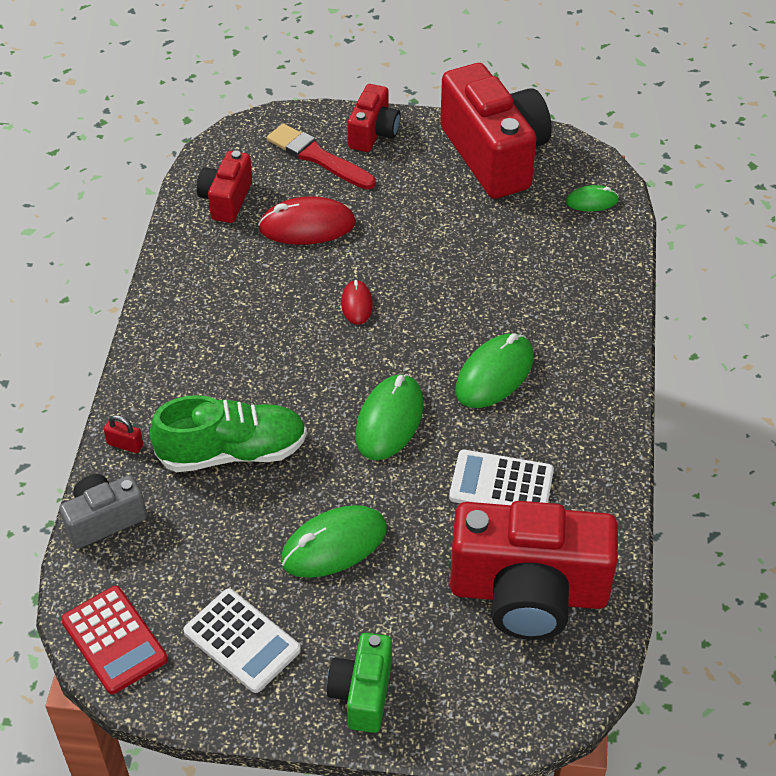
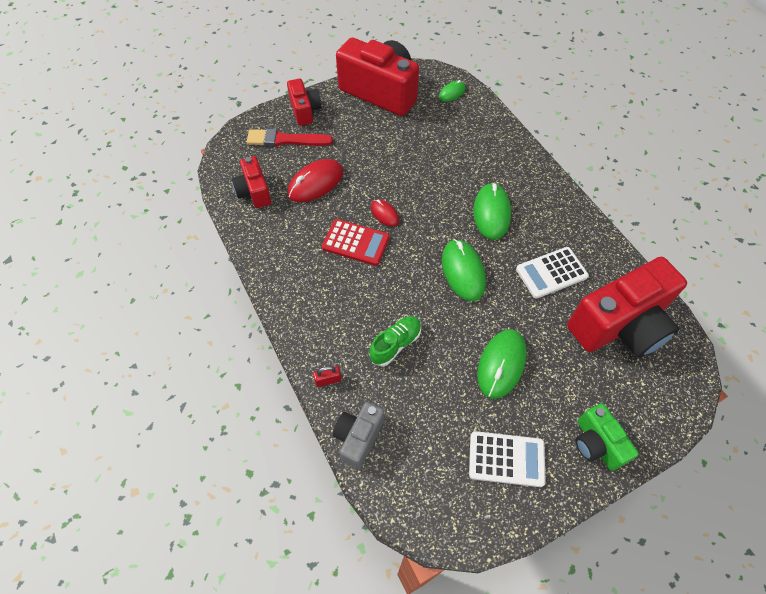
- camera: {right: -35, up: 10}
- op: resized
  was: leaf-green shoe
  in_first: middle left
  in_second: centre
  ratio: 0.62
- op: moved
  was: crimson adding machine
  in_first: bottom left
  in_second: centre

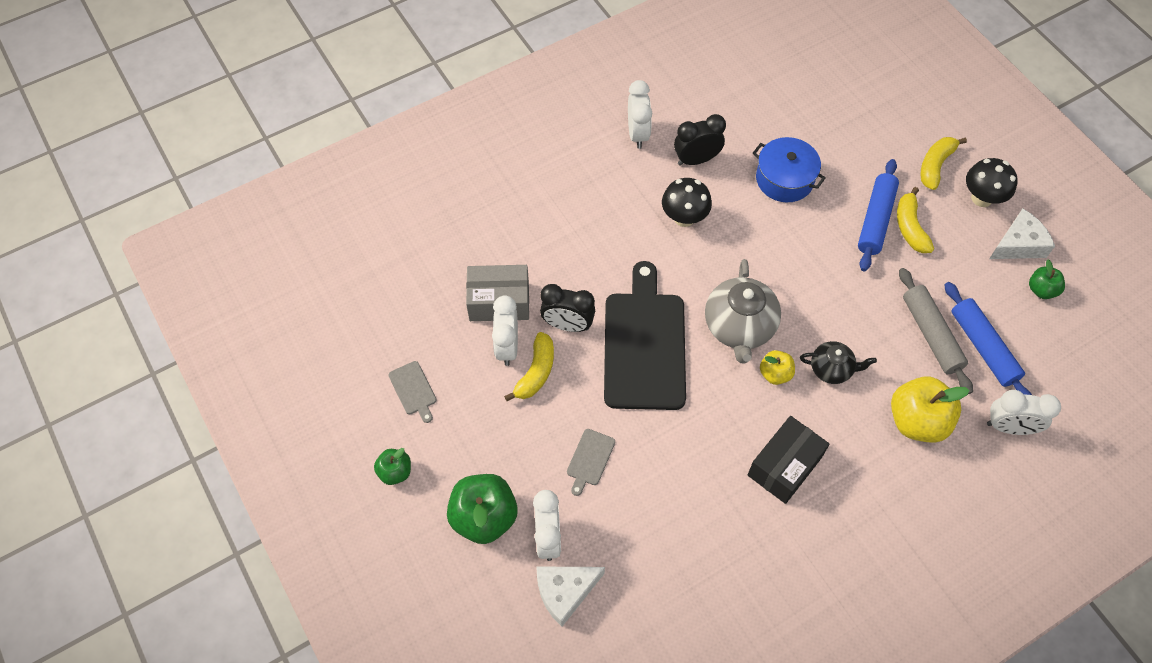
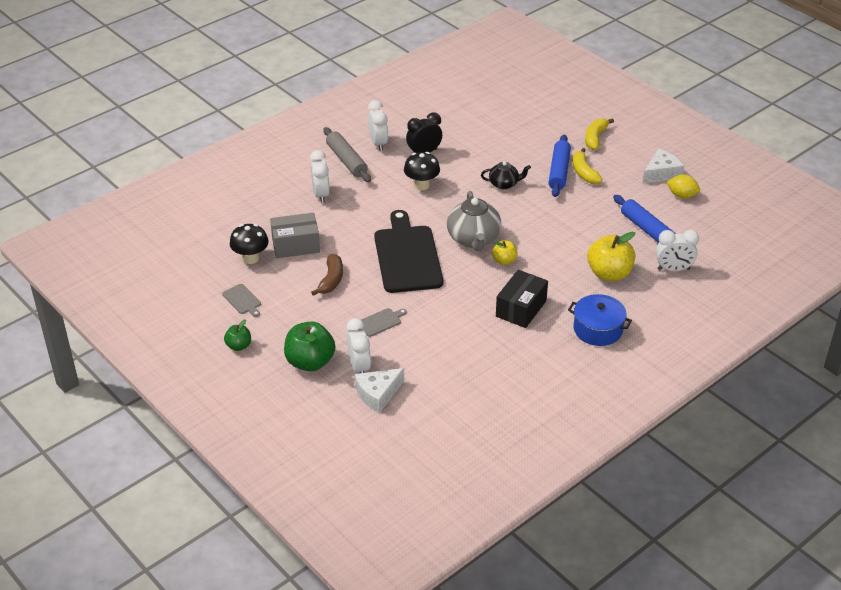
- camera: {right: -10, up: -20}
- op: moved
  was: blue cooking pot
  in_first: top right
  in_second: middle right
- op: moved
  was: black mushroom (2nd from left in the first image)
  now: black mushroom (1st from left)
  in_first: top right
  in_second: middle left
- op: replaced
  was: leaf-green apple fruit (3rd from left)
  now: golden toy lemon
  in_first: middle right
  in_second: top right
- op: moved
  was: ash-grey pastry roller
  in_first: middle right
  in_second: top centre
- op: removed
  was: black clock (1st from left)
  in_first: centre
- op: moved
  was: snow-white clock (1st from left)
  in_first: centre
  in_second: top centre
- op: recoloured
  was: golden toy banana (1st from left)
  now: russet toy banana
  in_first: centre
  in_second: centre
- op: moved
  was: black teapot
  in_first: middle right
  in_second: top centre
- op: turned
  was: ash-grey bread board (2nd from left)
  in_first: bottom centre
  in_second: centre
  clockwise: -135

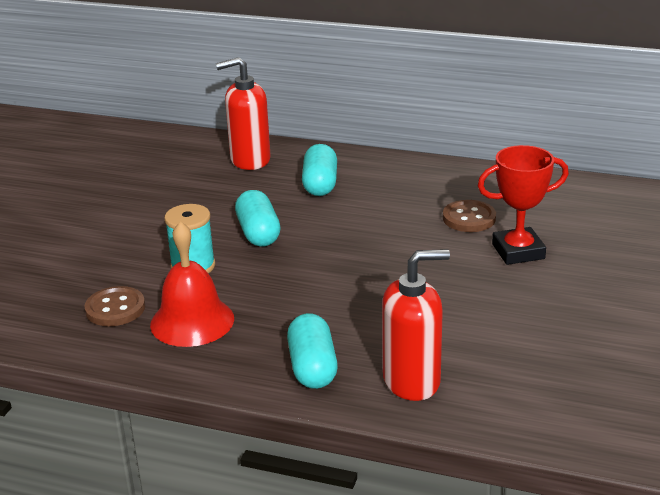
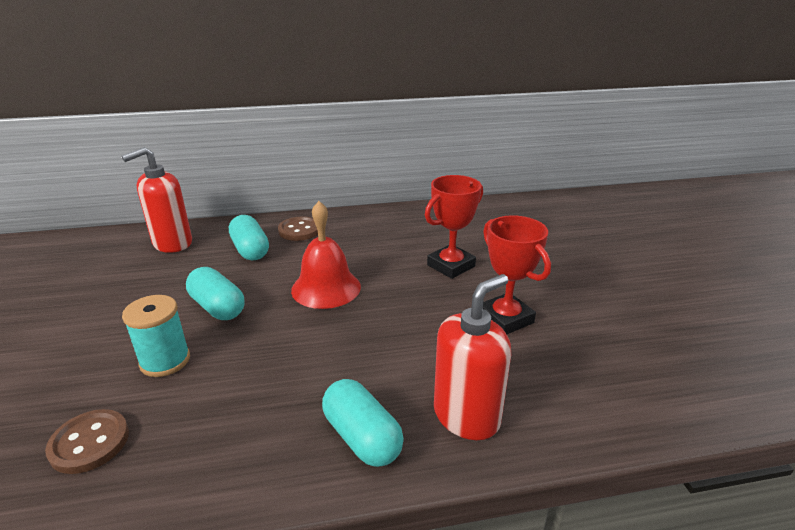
- camera: {right: -30, up: 0}
- op: moved
  was: russet button (2nd from left)
  in_first: middle right
  in_second: centre
- op: moved
  was: crimson hand bell
  in_first: middle left
  in_second: centre
- op: added
  now: crimson trophy (2nd from left)
  in_second: centre

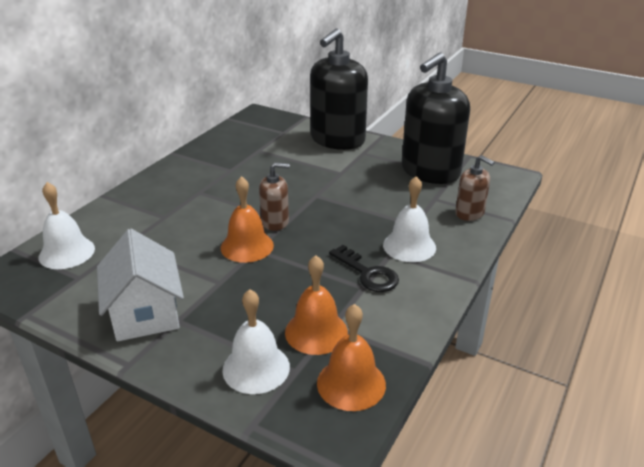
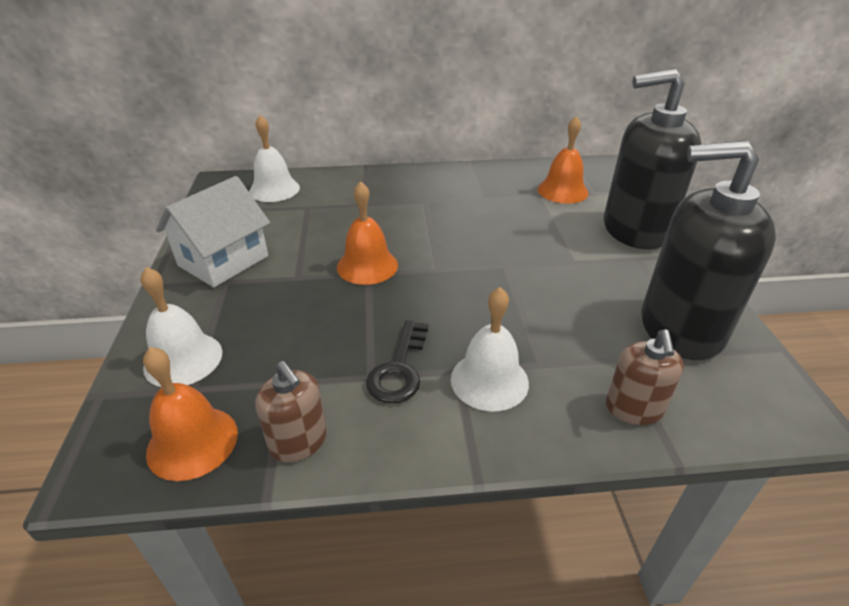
- camera: {right: 55, up: 5}
- op: moved
  was: russet pump bottle (1st from left)
  in_first: centre
  in_second: bottom centre
- op: moved
  was: orange hand bell (2nd from left in the first image)
  now: orange hand bell (3rd from left)
  in_first: centre
  in_second: top centre

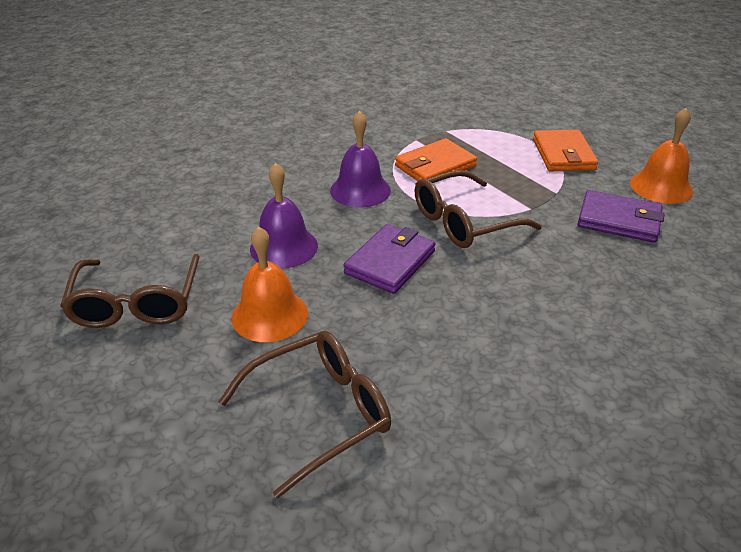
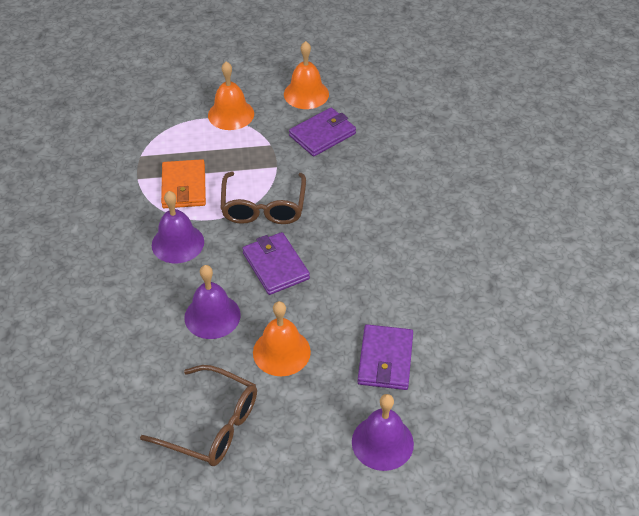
- camera: {right: -60, up: 10}
- op: replaced
  was: orange wallet (2nd from left)
  now: orange hand bell (1st from left)
  in_first: top right
  in_second: top centre
- op: replaced
  was: russet spectacles (2nd from left)
  now: purple wallet (3rd from left)
  in_first: bottom centre
  in_second: bottom centre
- op: added
  now: purple hand bell (3rd from left)
  in_second: bottom centre

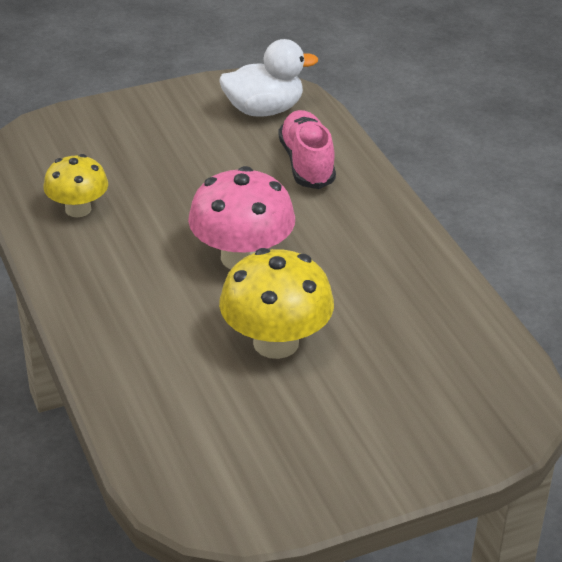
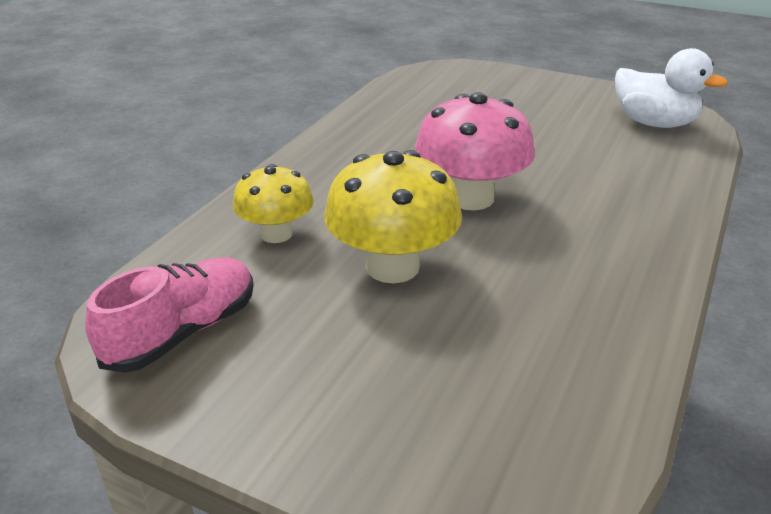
- camera: {right: 50, up: -5}
- op: moved
  was: rose-pink shoe
  in_first: top centre
  in_second: middle left
- op: moved
  was: golden mushroom (1st from left)
  in_first: top left
  in_second: centre

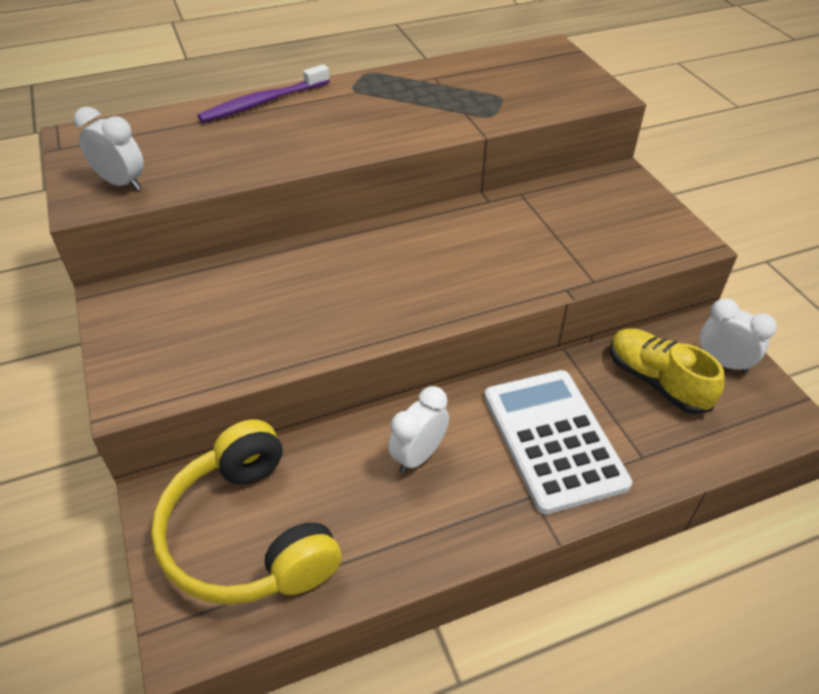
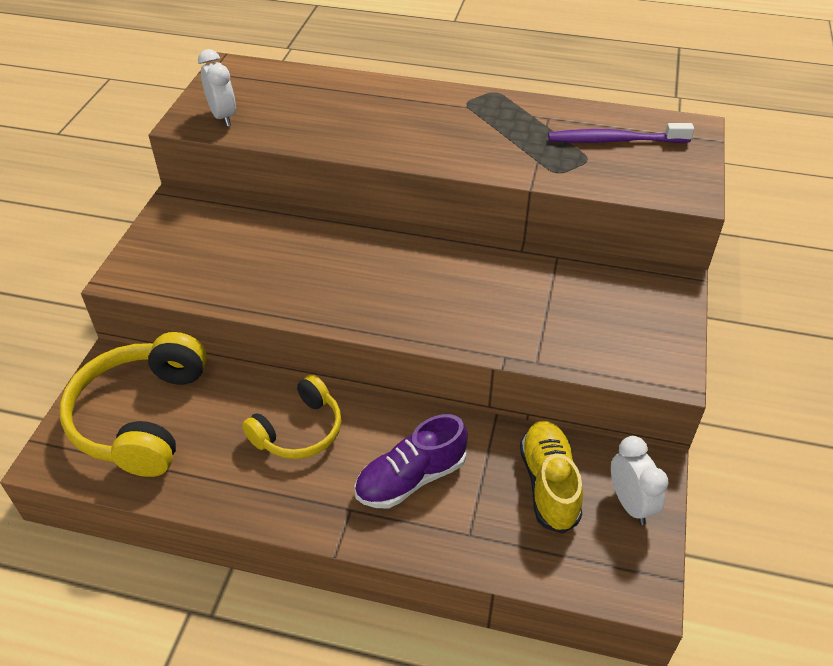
- camera: {right: 35, up: 0}
- op: moved
  was: purple tooth brush
  in_first: top left
  in_second: top right
- op: replaced
  was: snow-white adding machine
  now: purple shoe
  in_first: middle right
  in_second: bottom centre
- op: replaced
  was: snow-white clock (2nd from left)
  now: golden over-ear headphones (2nd from left)
  in_first: centre
  in_second: centre

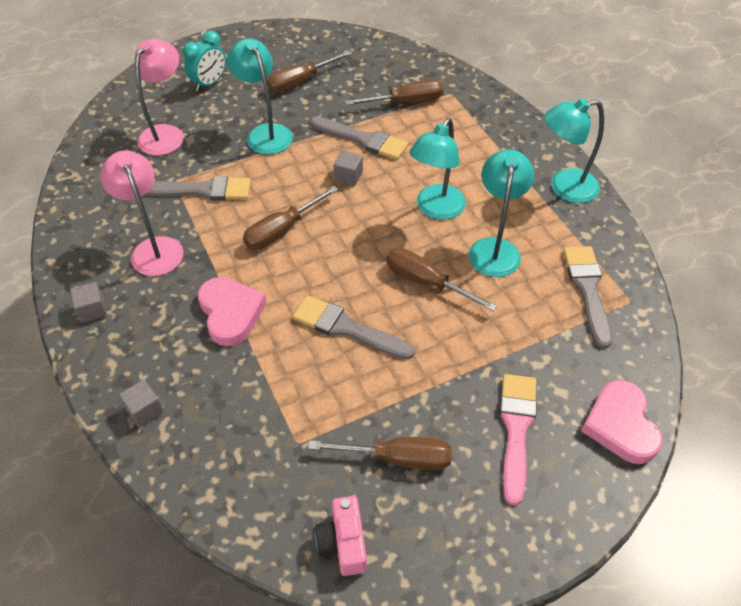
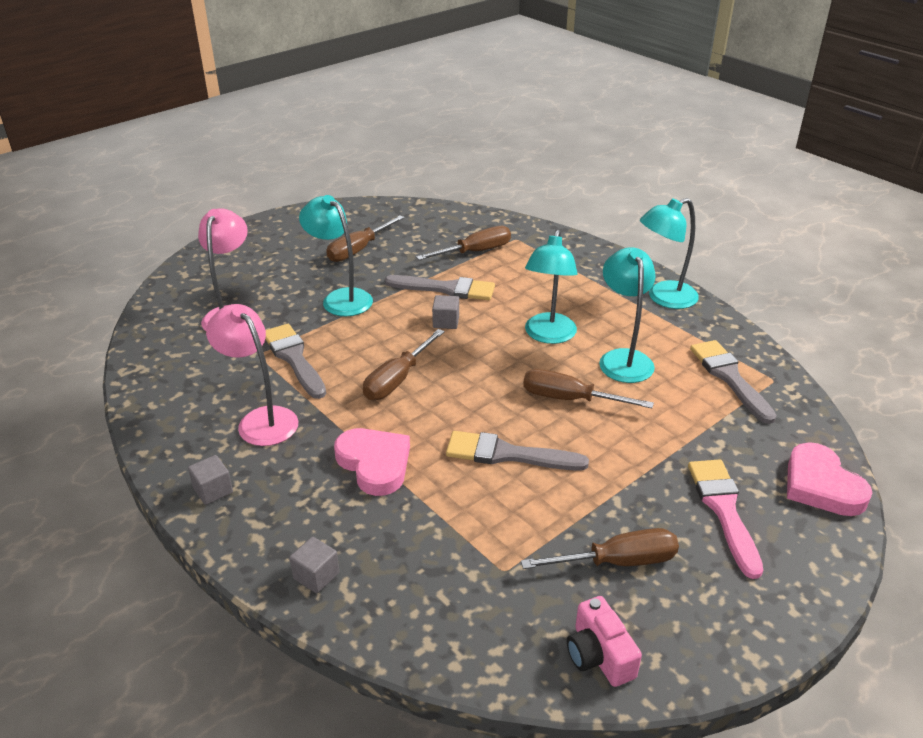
- camera: {right: -15, up: -15}
- op: removed
  was: turquoise clock
  in_first: top left
- op: turned
  was: ash-grey paintbrush (1st from left)
  in_first: top left
  in_second: middle left
  clockwise: -105

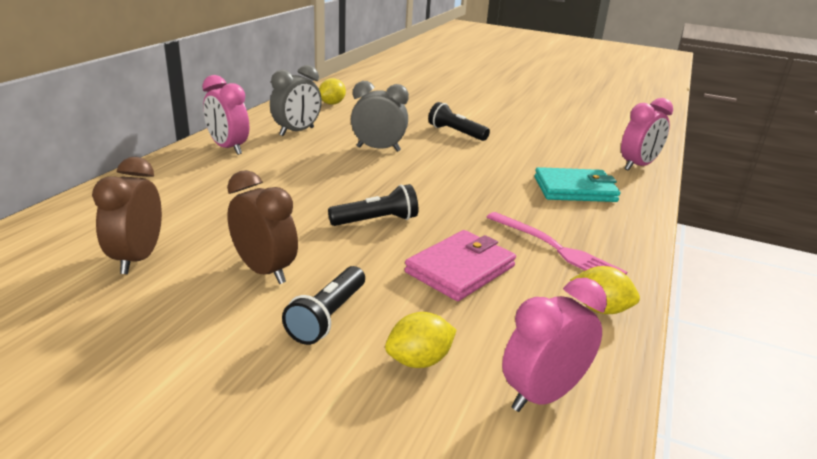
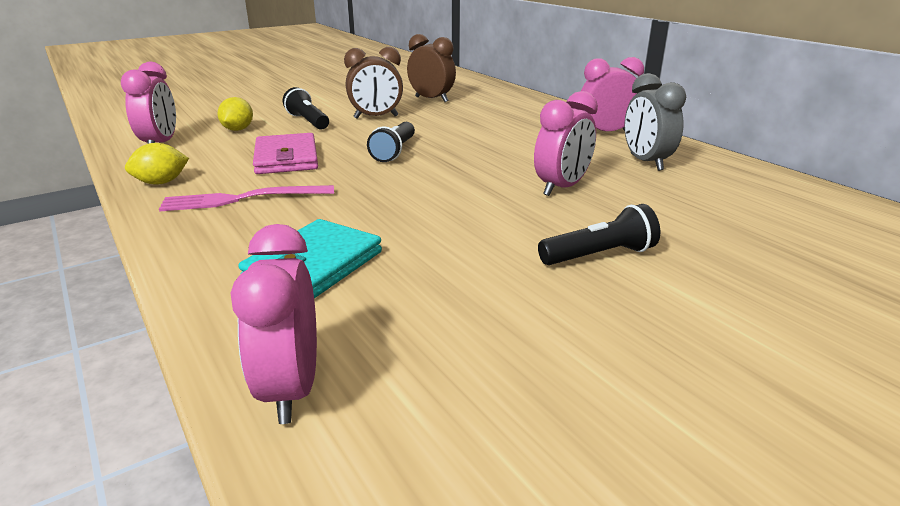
- camera: {right: 125, up: 0}
- op: removed
  was: golden toy lemon (1st from left)
  in_first: top centre
- op: recoloured
  was: ash-grey clock (2nd from left)
  now: rose-pink clock (3rd from left)
  in_first: top centre
  in_second: top centre

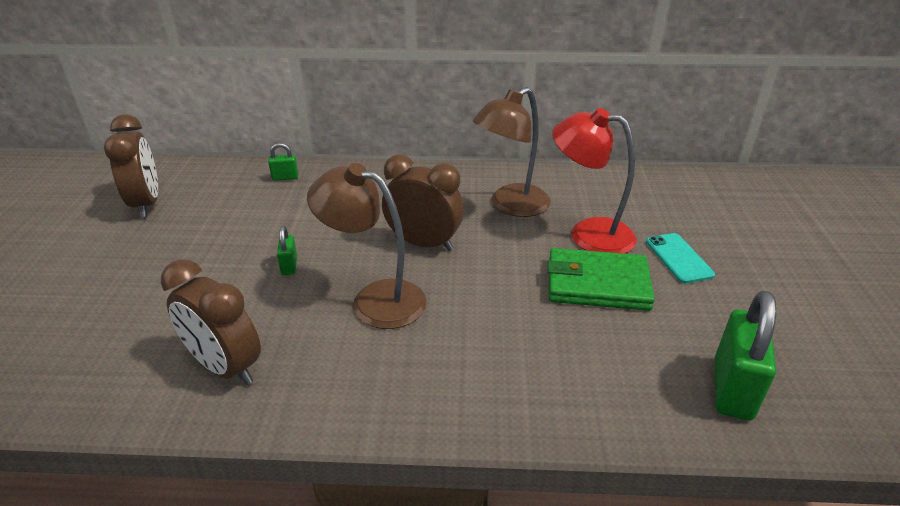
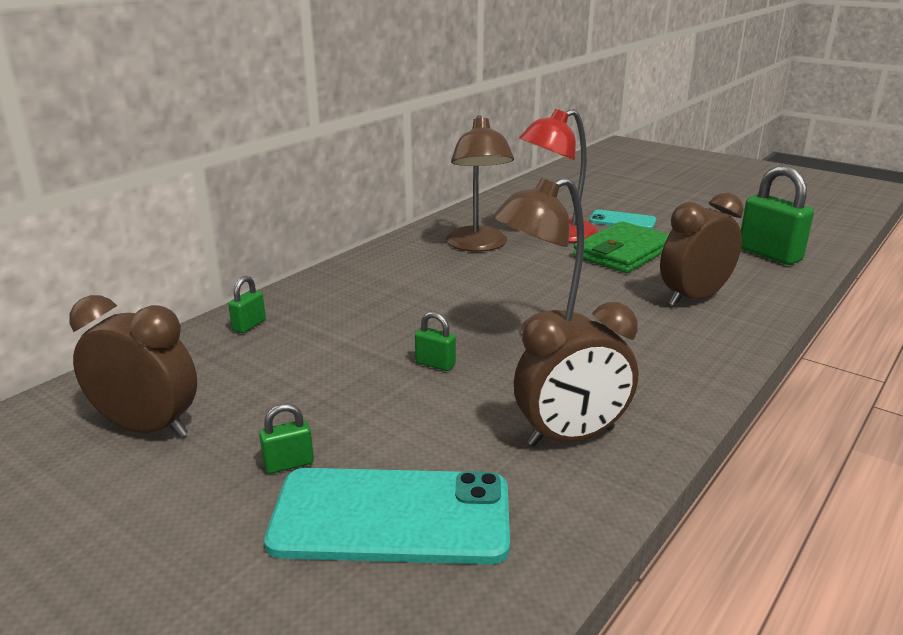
- camera: {right: -55, up: -10}
- op: moved
  was: russet clock (3rd from left)
  in_first: centre
  in_second: middle right
- op: added
  now: leaf-green padlock (2nd from left)
  in_second: bottom left
- op: added
  now: turquoise mobile phone (1st from left)
  in_second: bottom centre

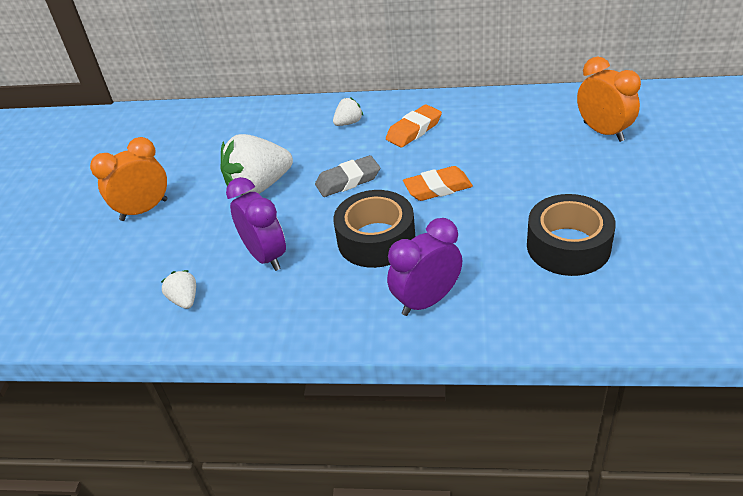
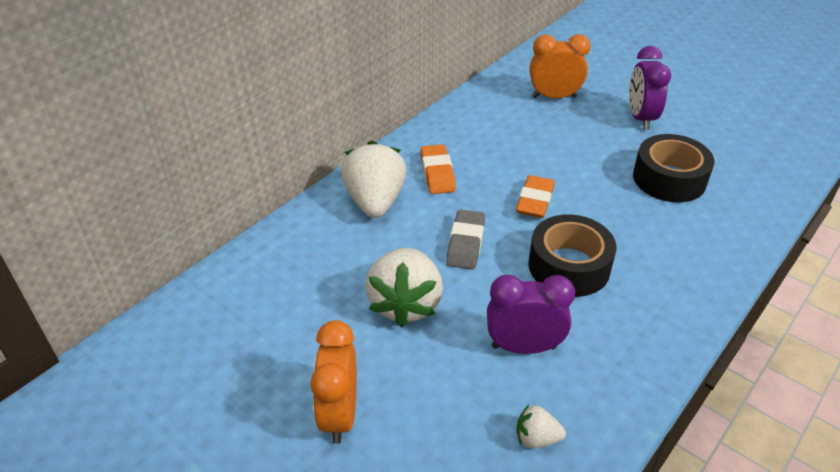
- camera: {right: -60, up: 0}
- op: resized
  was: snow-white strawberry (3rd from left in the first image)
  in_first: top centre
  in_second: centre
  ratio: 2.1
- op: moved
  was: purple clock (2nd from left)
  in_first: centre
  in_second: top right

